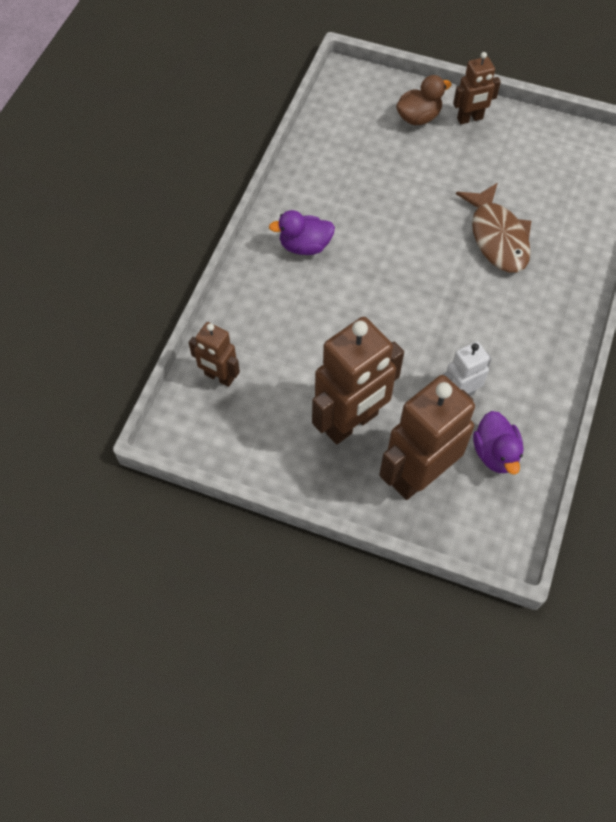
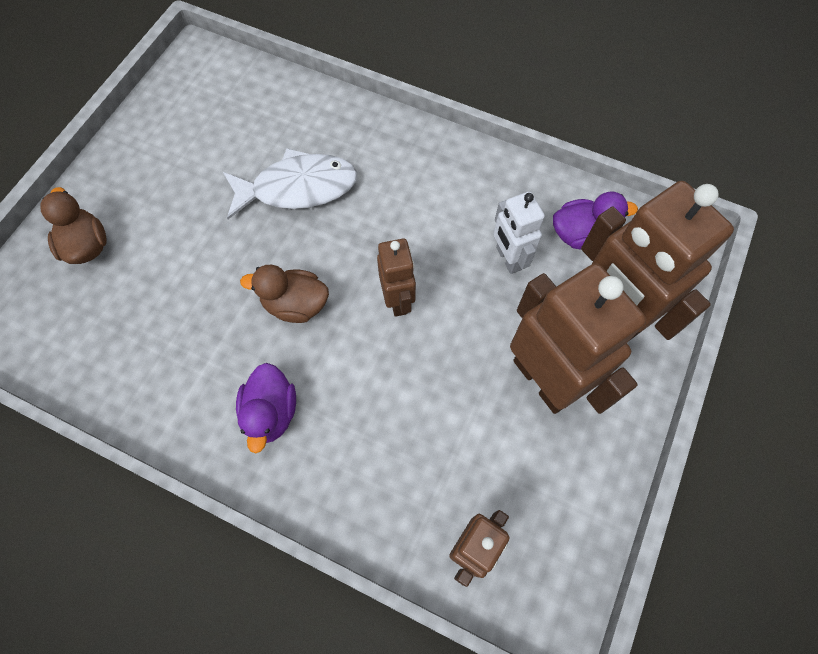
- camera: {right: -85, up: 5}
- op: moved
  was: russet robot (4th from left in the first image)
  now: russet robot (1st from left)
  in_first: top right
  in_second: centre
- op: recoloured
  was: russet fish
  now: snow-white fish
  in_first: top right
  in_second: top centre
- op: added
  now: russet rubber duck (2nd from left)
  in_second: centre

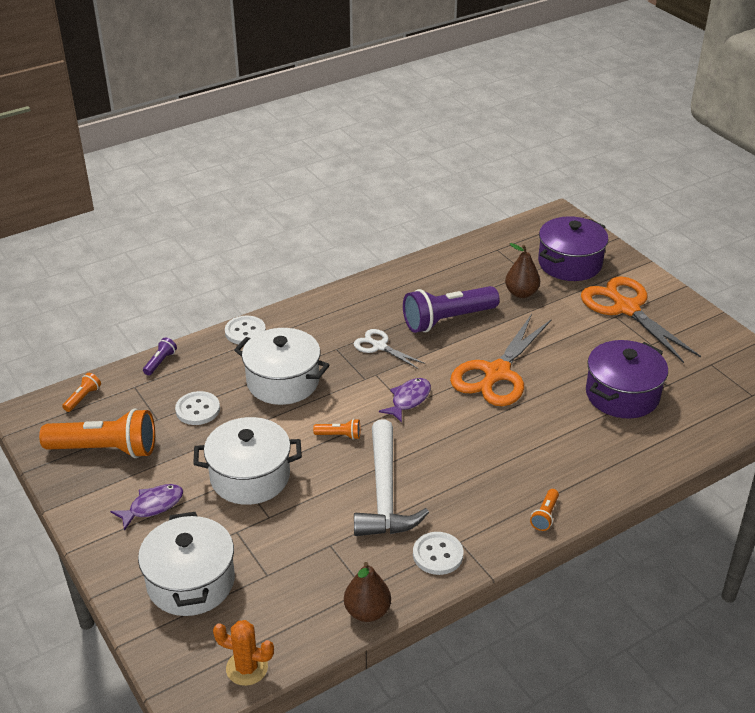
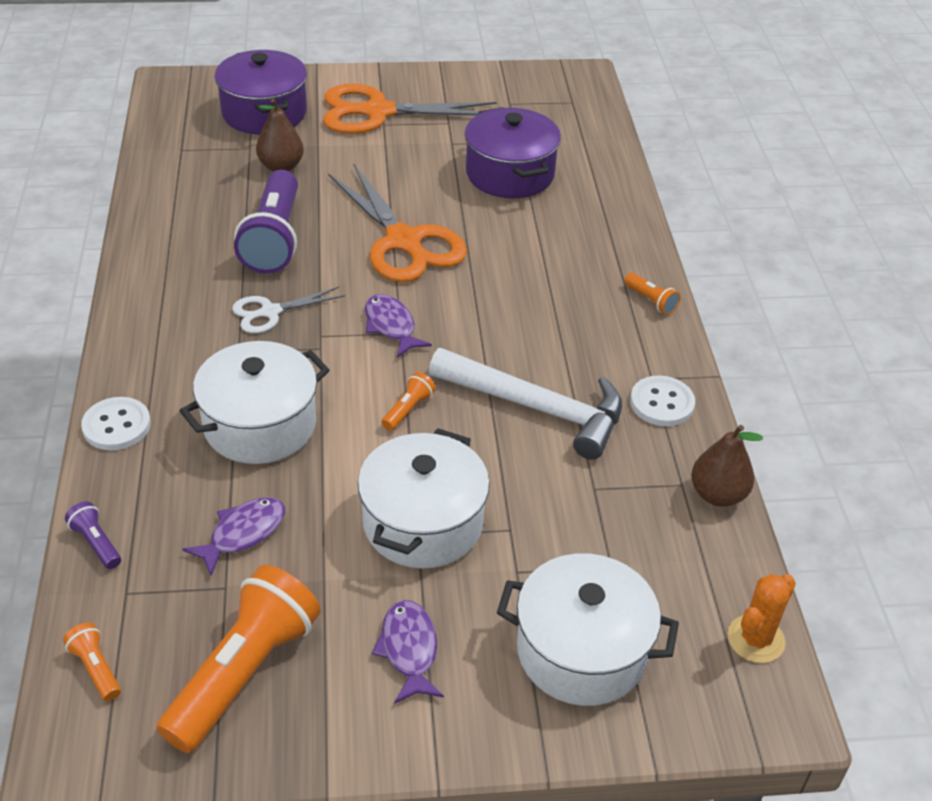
- camera: {right: -65, up: 5}
- op: replaced
  was: snow-white button (1st from left)
  now: purple fish (1st from left)
  in_first: middle left
  in_second: bottom left

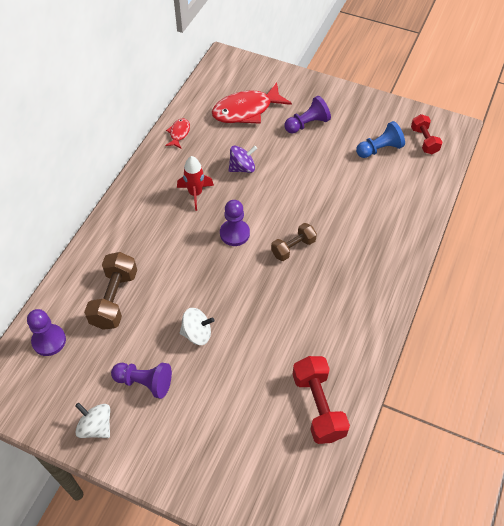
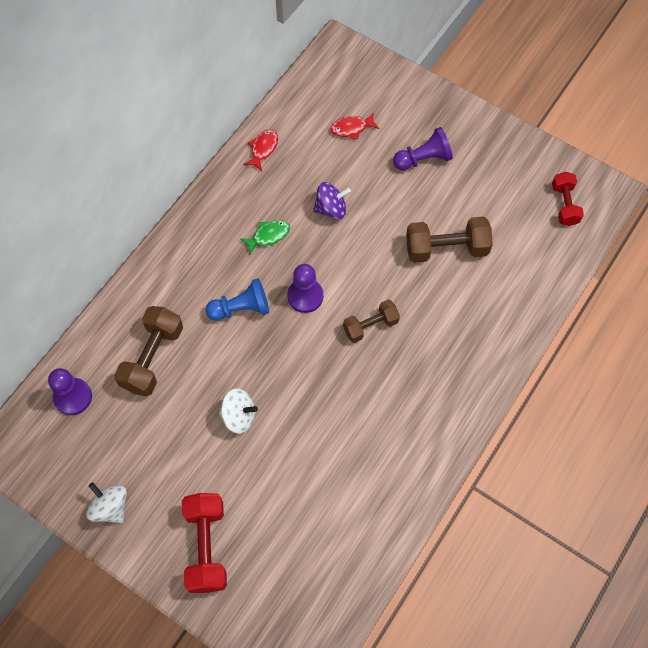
- camera: {right: 10, up: 10}
- op: resized
  was: crimson fish (2nd from left)
  in_first: top centre
  in_second: top centre
  ratio: 0.48
- op: moved
  was: blue chess pawn
  in_first: top right
  in_second: centre
- op: replaced
  was: crimson toy rocket
  now: leaf-green fish
  in_first: centre
  in_second: centre
- op: moved
  was: crimson dumbbell (1st from left)
  in_first: bottom centre
  in_second: bottom left
- op: removed
  was: purple chess pawn (2nd from left)
  in_first: bottom left
- op: added
  now: russet dumbbell (3rd from left)
  in_second: middle right

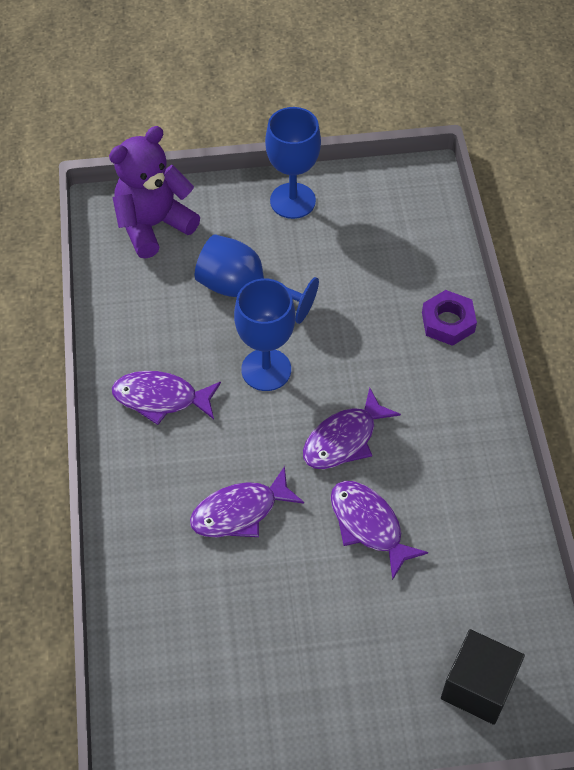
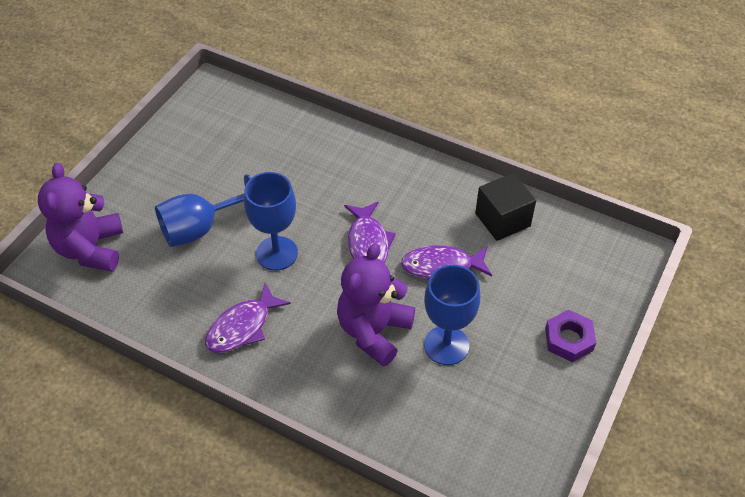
- camera: {right: -55, up: -5}
- op: moved
  was: blue chalice (3rd from left)
  in_first: top centre
  in_second: centre
- op: moved
  was: purple nut
  in_first: middle right
  in_second: bottom right
- op: replaced
  was: purple fish (2nd from left)
  now: purple stuffed bear (2nd from left)
  in_first: centre
  in_second: centre
- op: moved
  was: black solid cube
  in_first: bottom right
  in_second: middle right

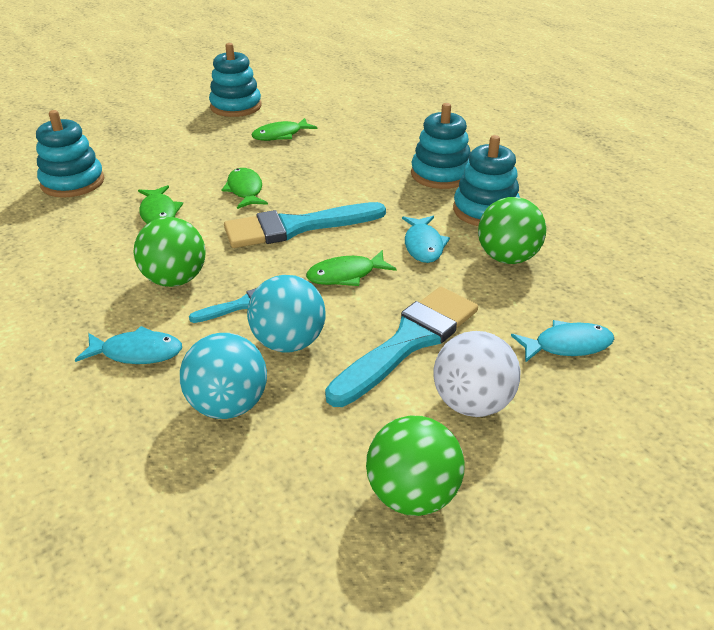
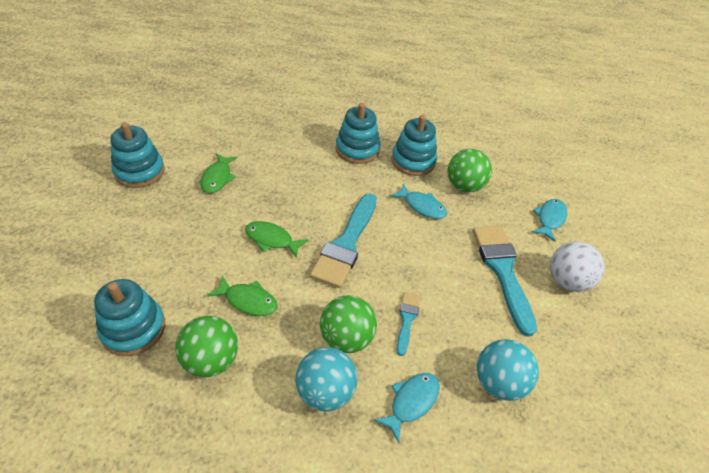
- camera: {right: -55, up: 10}
- op: removed
  was: leaf-green fish (4th from left)
  in_first: centre
- op: moved
  was: turquoise ball (2nd from left in the first image)
  now: turquoise ball (1st from left)
  in_first: centre
  in_second: bottom centre
- op: moved
  was: leaf-green ball (2nd from left in the first image)
  now: leaf-green ball (1st from left)
  in_first: bottom centre
  in_second: bottom left

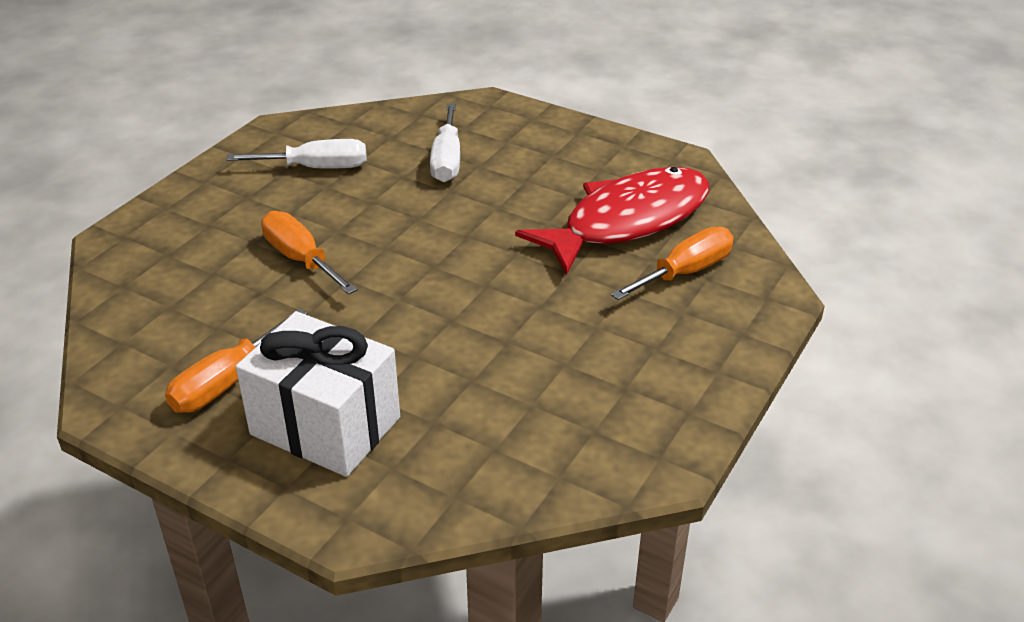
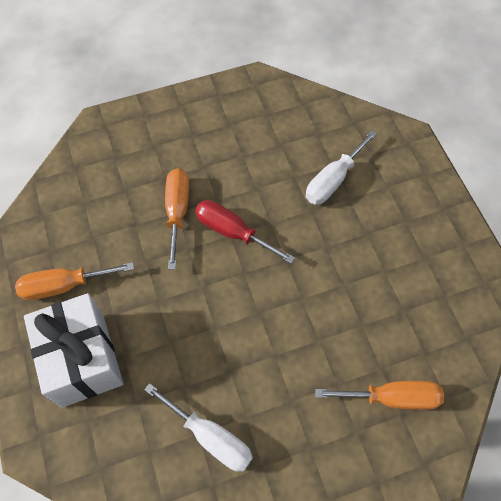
- camera: {right: 40, up: 25}
- op: moved
  was: snow-white hand screwdriver (1st from left)
  in_first: top left
  in_second: bottom centre
- op: removed
  was: crimson fish
  in_first: centre
- op: added
  now: crimson hand screwdriver
  in_second: centre

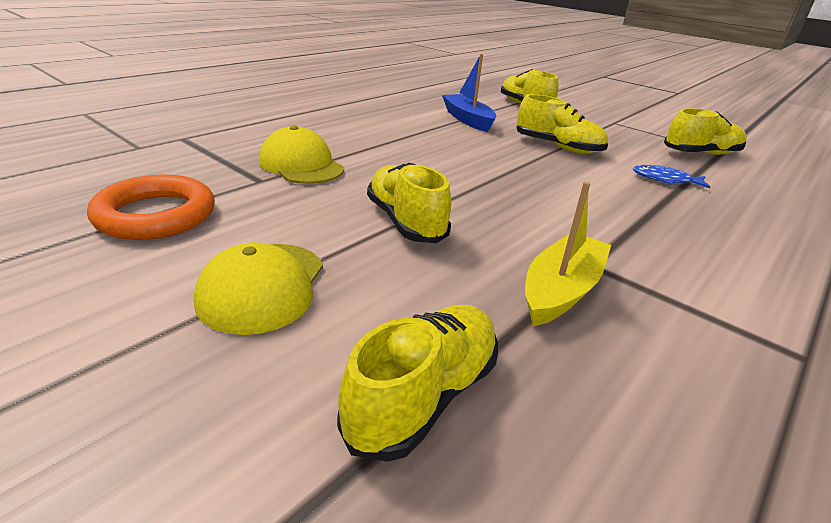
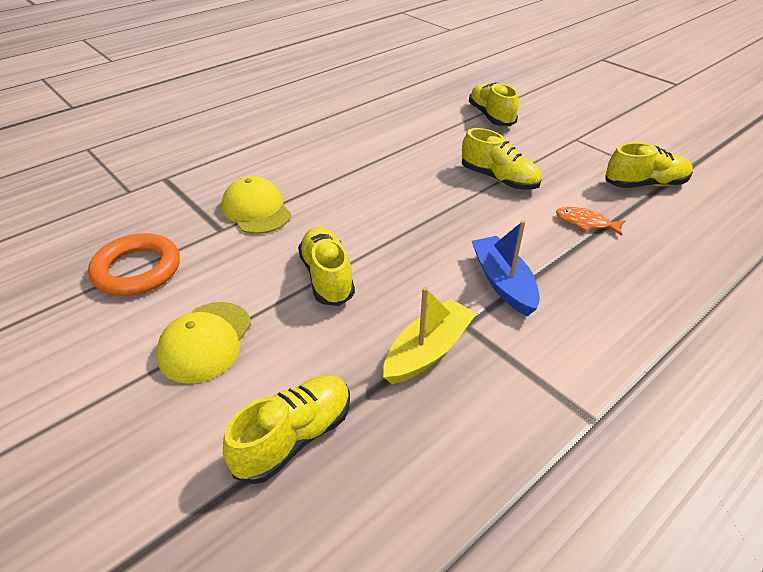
- camera: {right: 10, up: 10}
- op: moved
  was: blue sailboat
  in_first: top centre
  in_second: centre
- op: recoloured
  was: blue fish
  now: orange fish
  in_first: middle right
  in_second: middle right

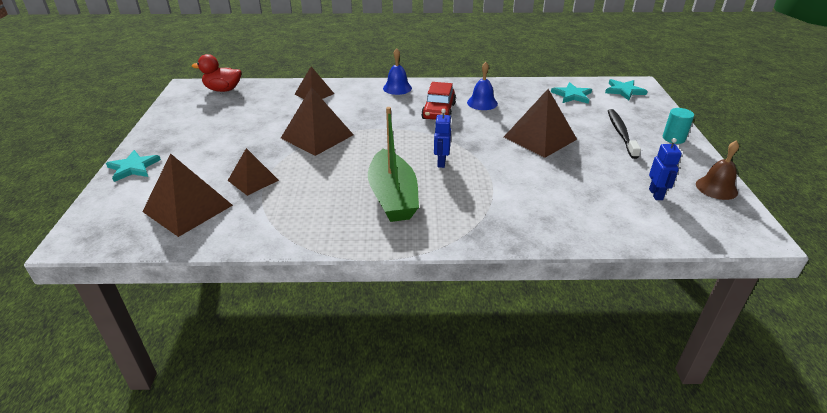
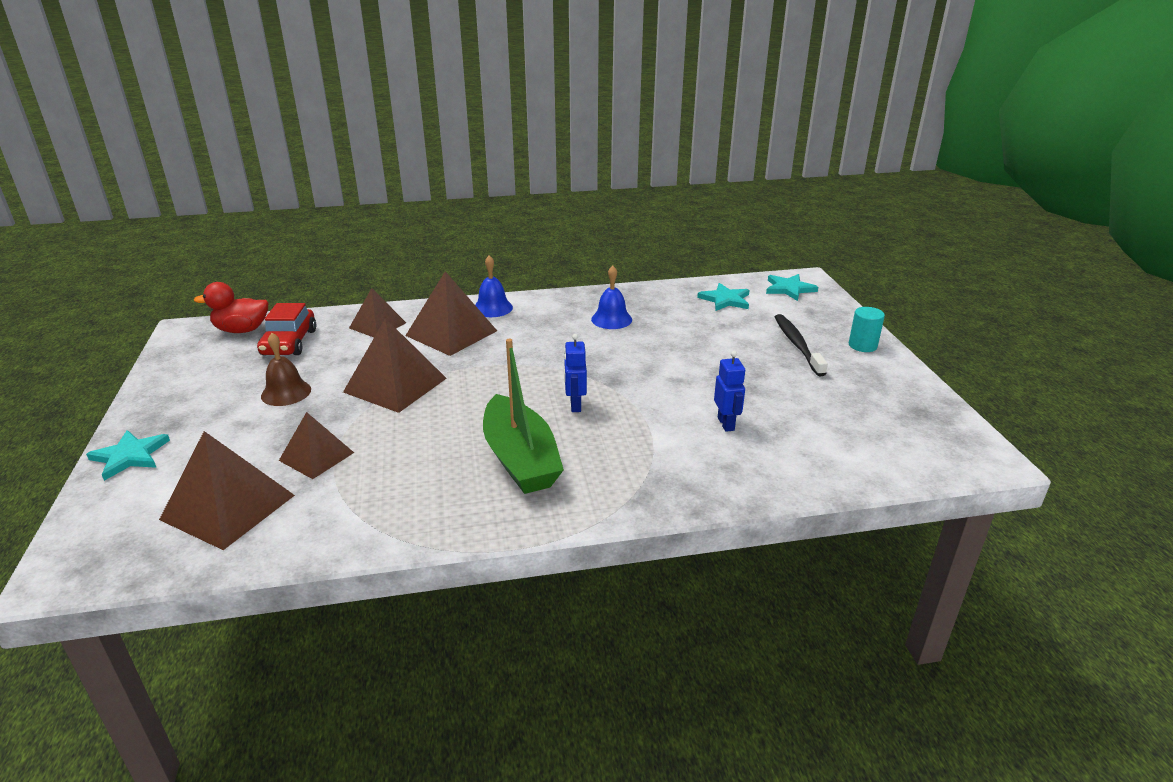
- camera: {right: -10, up: -5}
- op: moved
  was: crimson car
  in_first: top centre
  in_second: middle left
- op: moved
  was: russet solid pyramid (5th from left)
  in_first: top centre
  in_second: centre
- op: moved
  was: blue robot (2nd from left)
  in_first: middle right
  in_second: centre
- op: moved
  was: russet hand bell
  in_first: middle right
  in_second: middle left

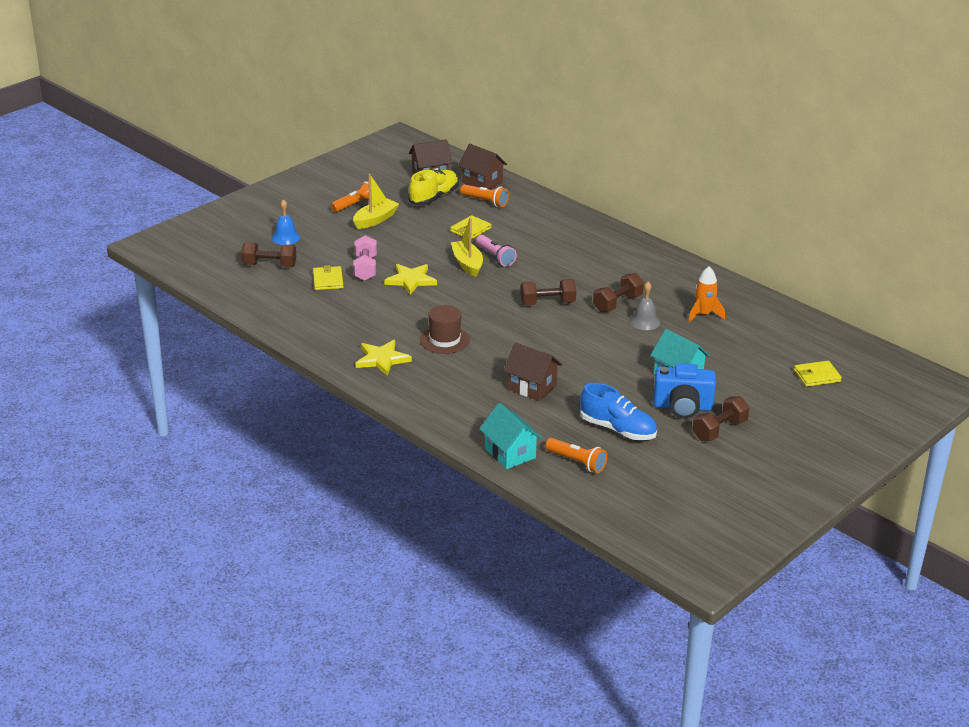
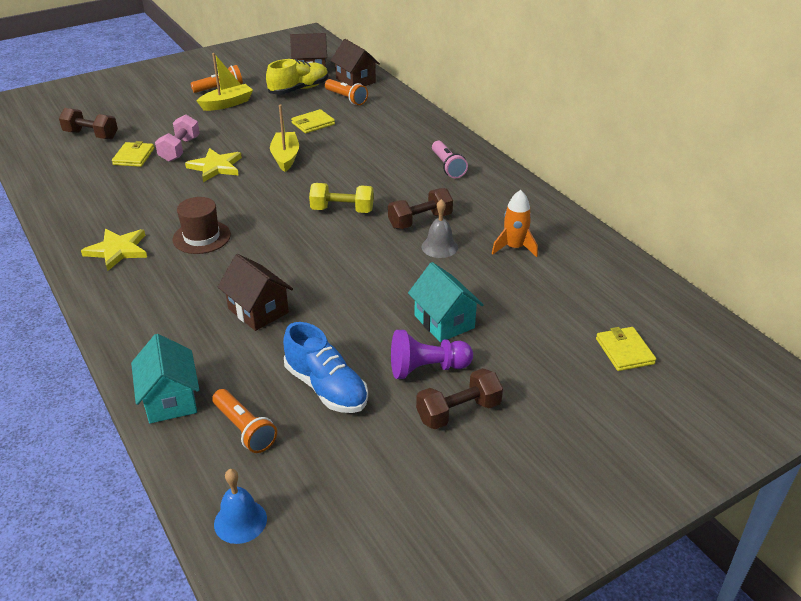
- camera: {right: 15, up: 5}
- op: moved
  was: blue hand bell
  in_first: top left
  in_second: bottom left
- op: moved
  was: rose-pink pocket torch
  in_first: centre
  in_second: top centre
- op: recoloured
  was: russet dumbbell (2nd from left)
  now: golden dumbbell
  in_first: centre
  in_second: top centre
- op: turned
  was: golden wallet (3rd from left)
  in_first: middle right
  in_second: middle right
  clockwise: 75
- op: replaced
  was: blue photo camera
  now: purple chess pawn
  in_first: middle right
  in_second: centre

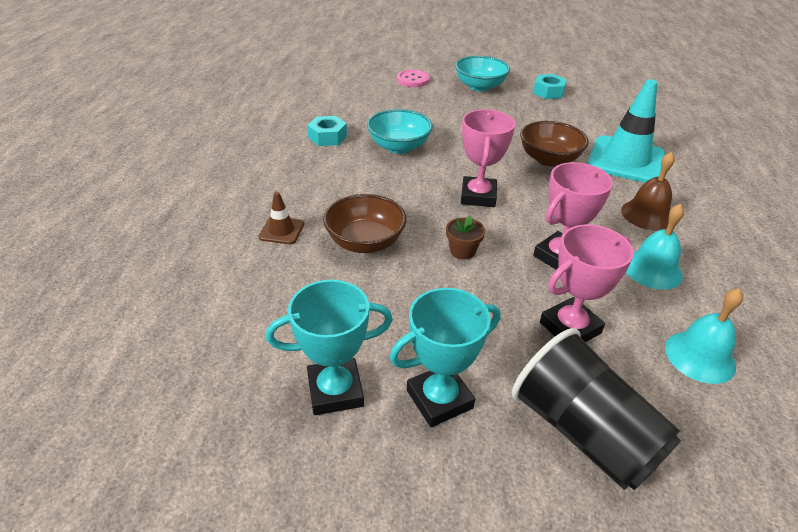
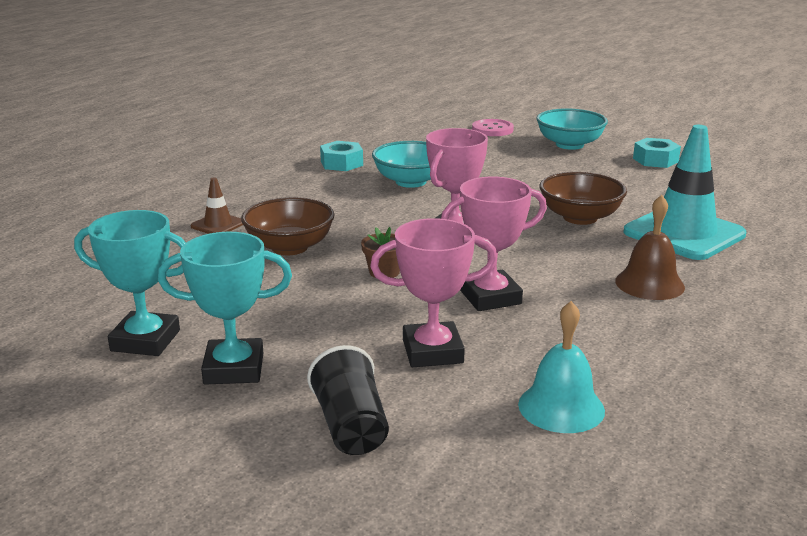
- camera: {right: 25, up: -15}
- op: removed
  was: turquoise hand bell (1st from left)
  in_first: middle right
- op: resized
  was: black tumbler
  in_first: bottom right
  in_second: bottom centre
  ratio: 0.64

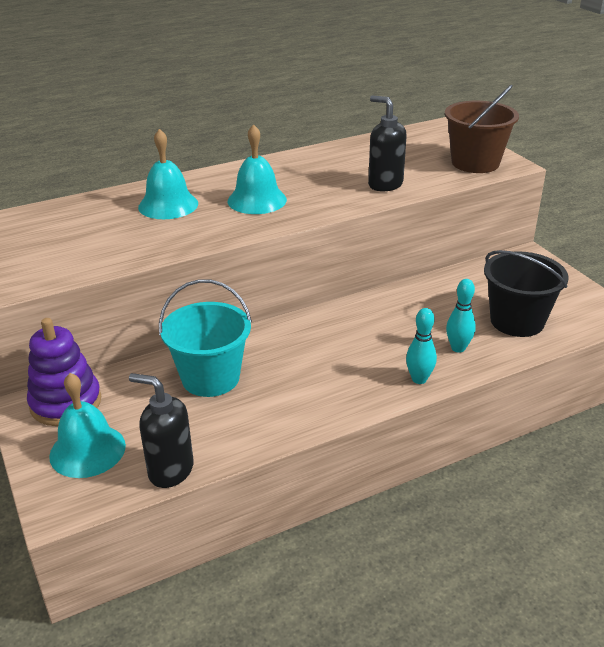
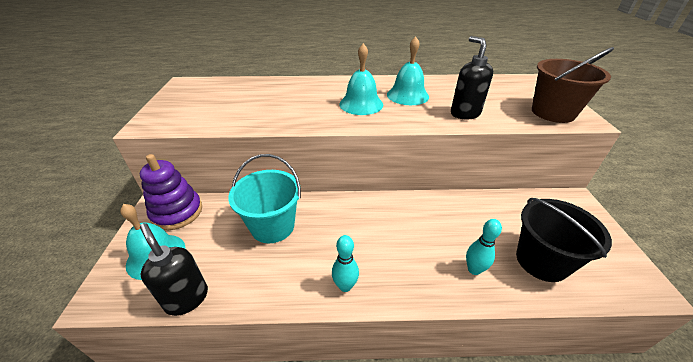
- camera: {right: 25, up: 5}
- op: moved
  was: turquoise hand bell (2nd from left in the first image)
  now: turquoise hand bell (3rd from left)
  in_first: top left
  in_second: top centre
- op: moved
  was: turquoise bowling pin (1st from left)
  in_first: middle right
  in_second: bottom centre

